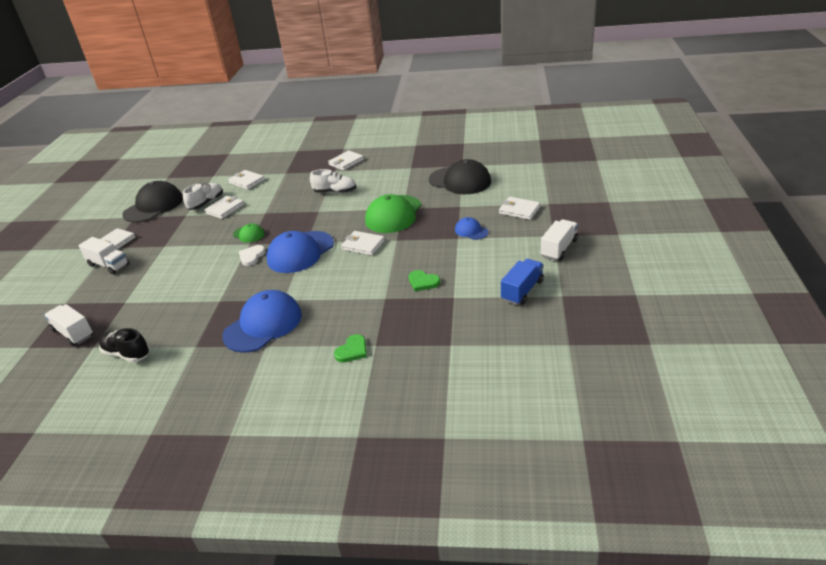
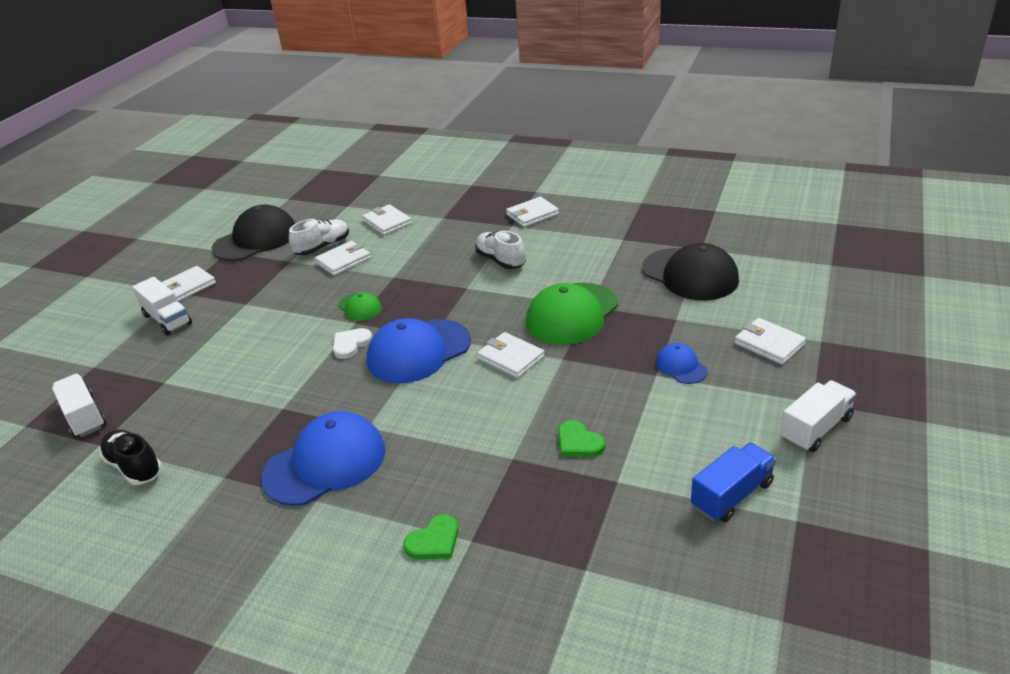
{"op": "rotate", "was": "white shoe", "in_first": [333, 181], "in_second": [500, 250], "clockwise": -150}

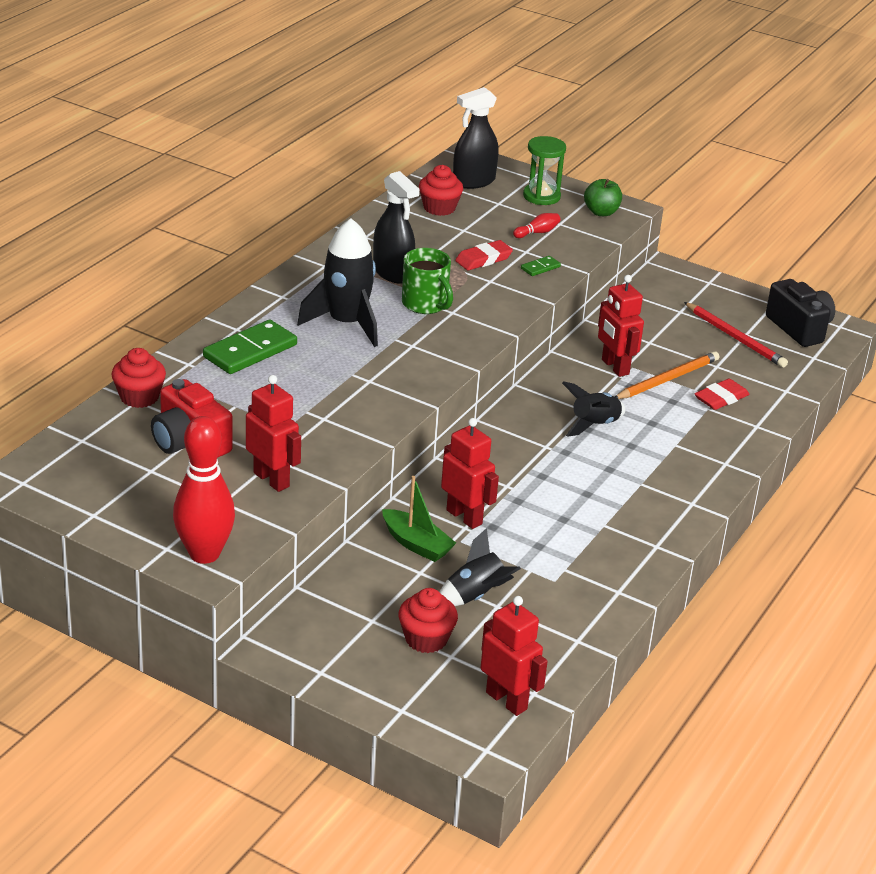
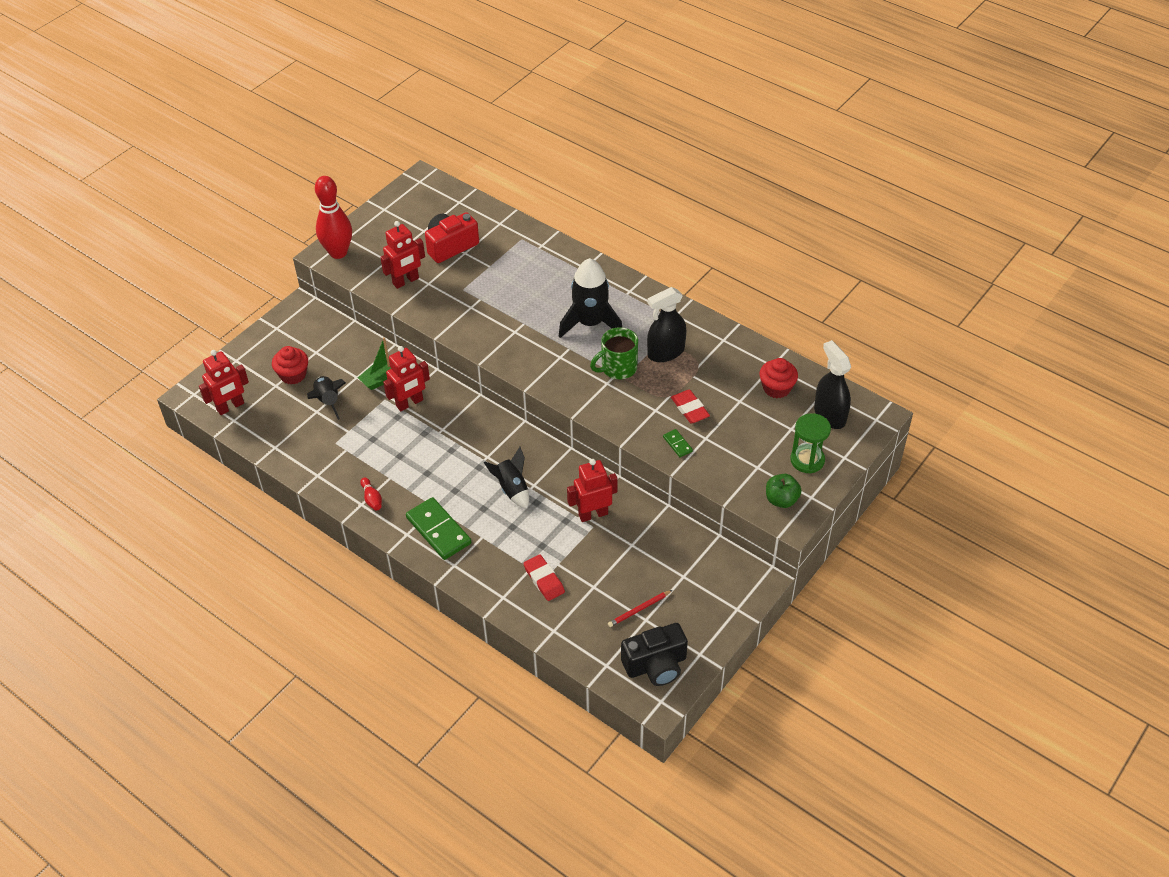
{"op": "delete", "was": "red cupcake", "in_first": [138, 378]}
{"op": "move", "was": "green domino", "in_first": [250, 347], "in_second": [438, 528]}
{"op": "move", "was": "red bowling pin", "in_first": [537, 225], "in_second": [371, 494]}
{"op": "delete", "was": "orange pencil", "in_first": [667, 375]}
{"op": "resize", "was": "red pencil", "in_first": [736, 335], "in_second": [640, 608], "ratio": 0.61}

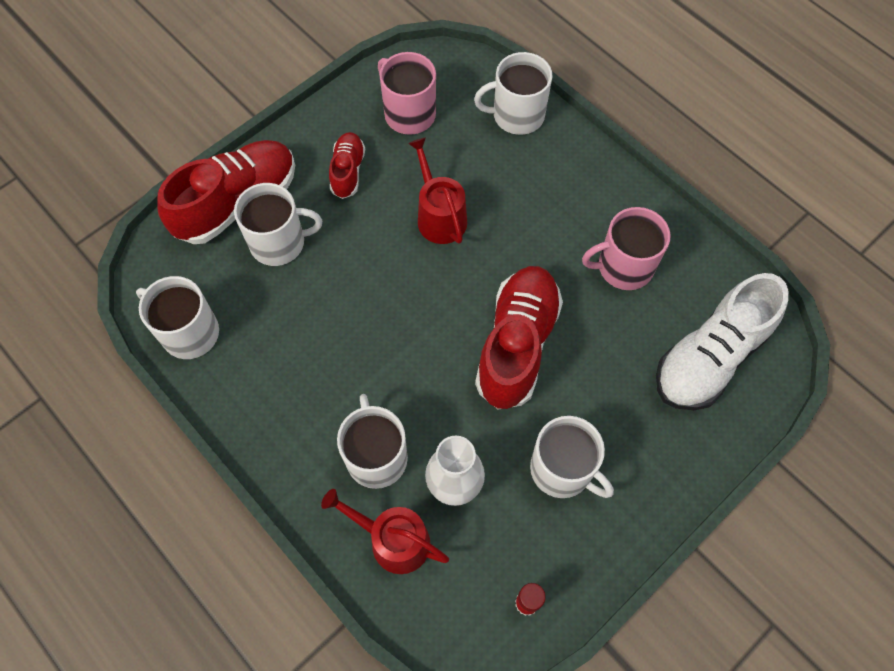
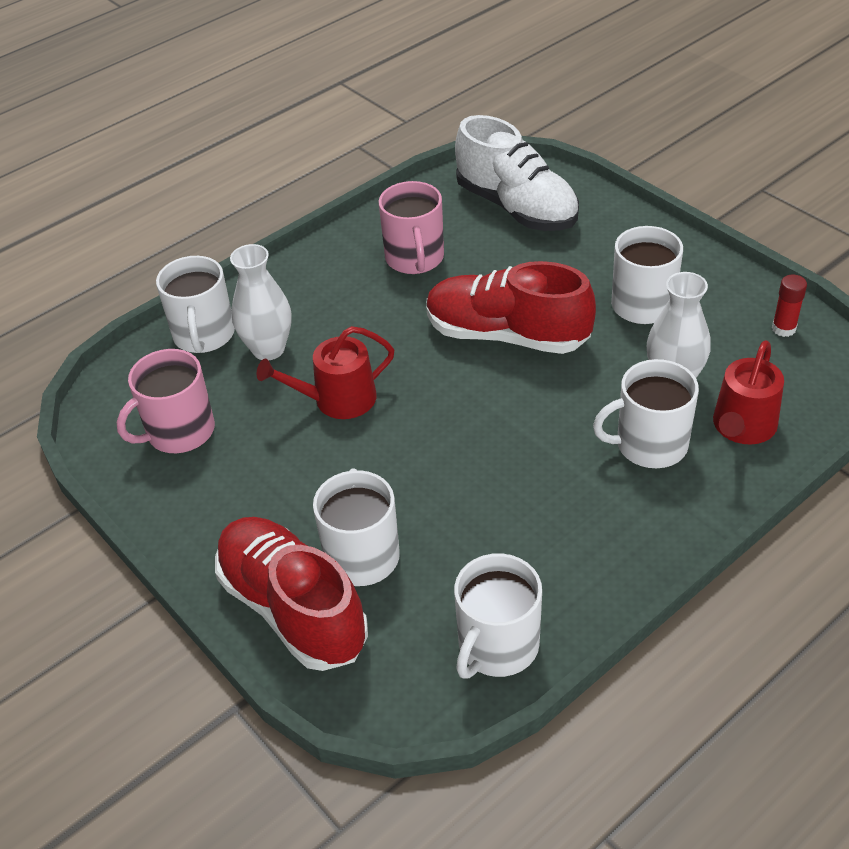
{"op": "delete", "was": "red shoe", "in_first": [347, 165]}
{"op": "insert", "now": "white vase", "in_second": [261, 302]}

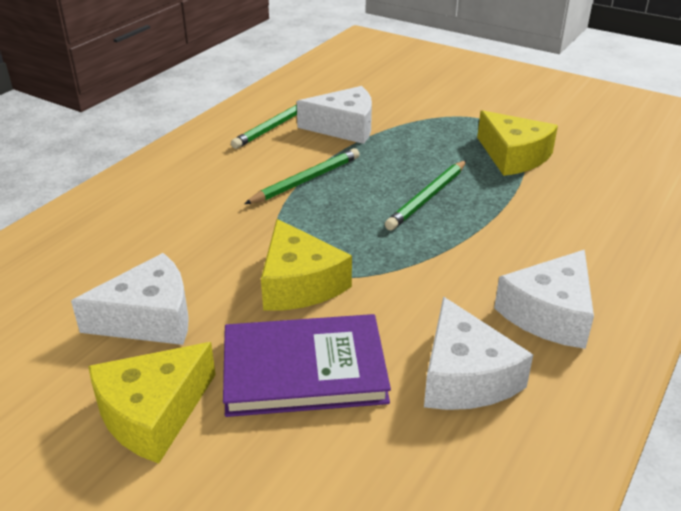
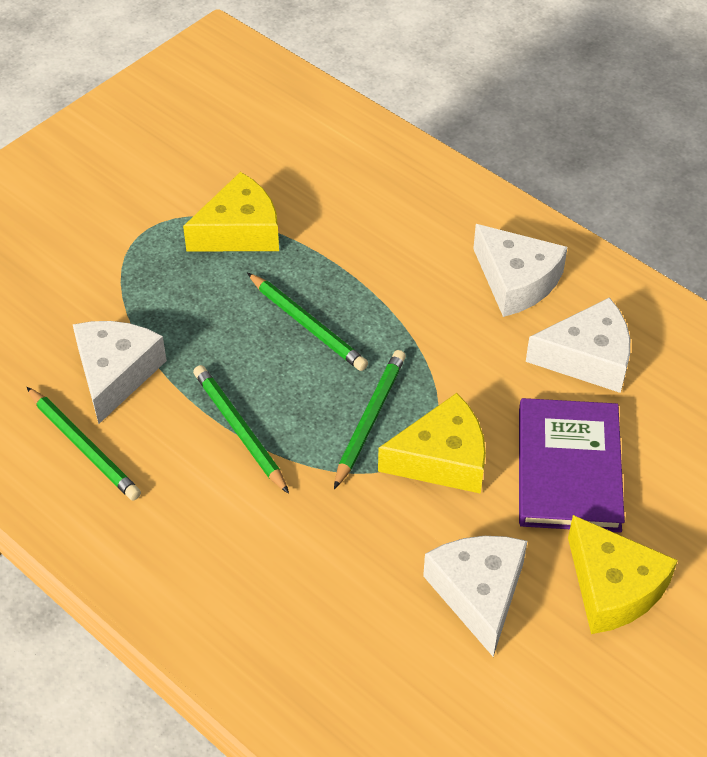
{"op": "insert", "now": "green pencil", "in_second": [370, 419]}

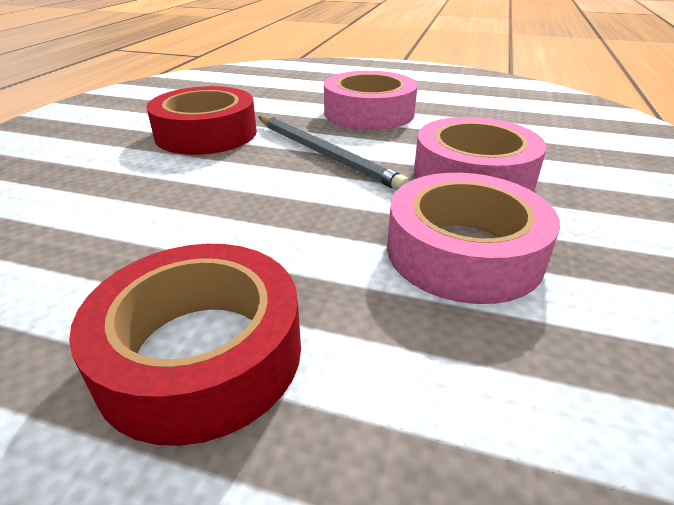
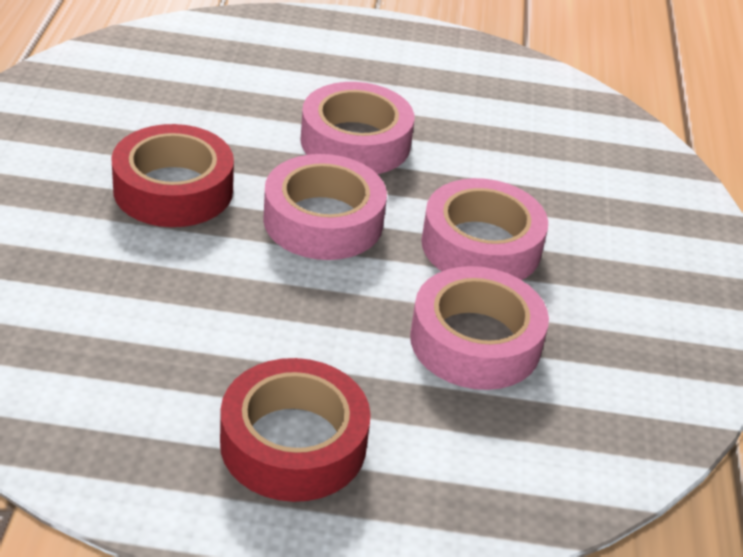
{"op": "replace", "was": "grey pencil", "now": "pink tape", "in_first": [334, 153], "in_second": [325, 207]}

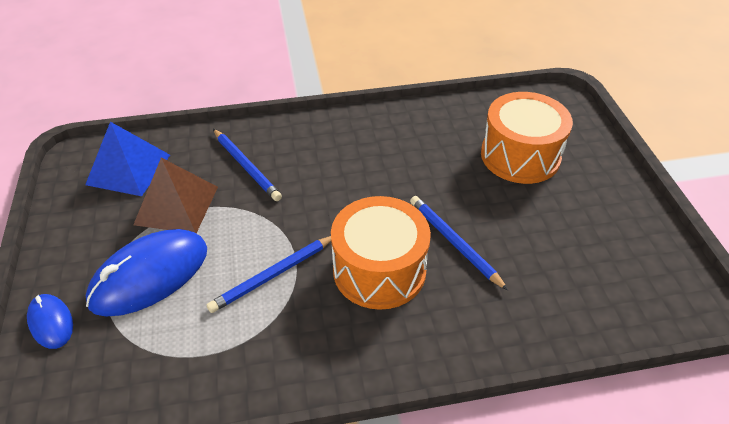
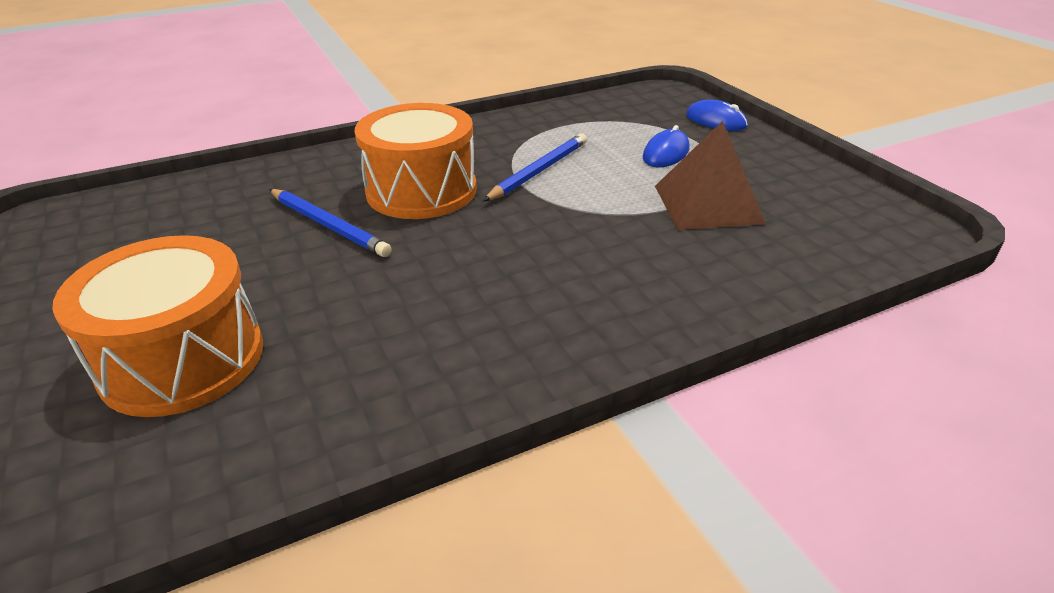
{"op": "delete", "was": "blue pyramid", "in_first": [127, 159]}
{"op": "resize", "was": "blue mouse", "in_first": [146, 272], "in_second": [666, 146], "ratio": 0.52}
{"op": "delete", "was": "blue pencil", "in_first": [247, 165]}

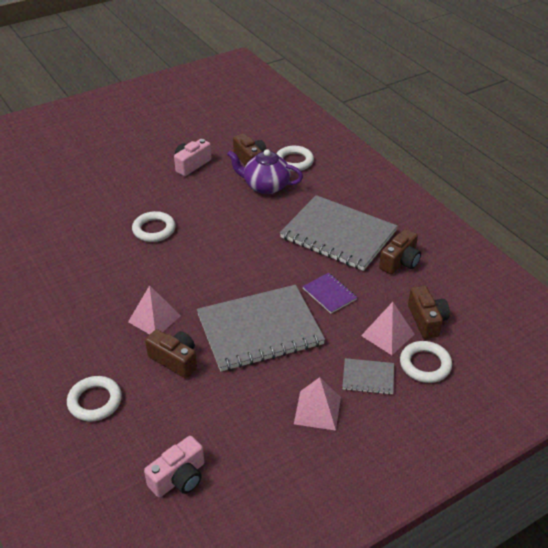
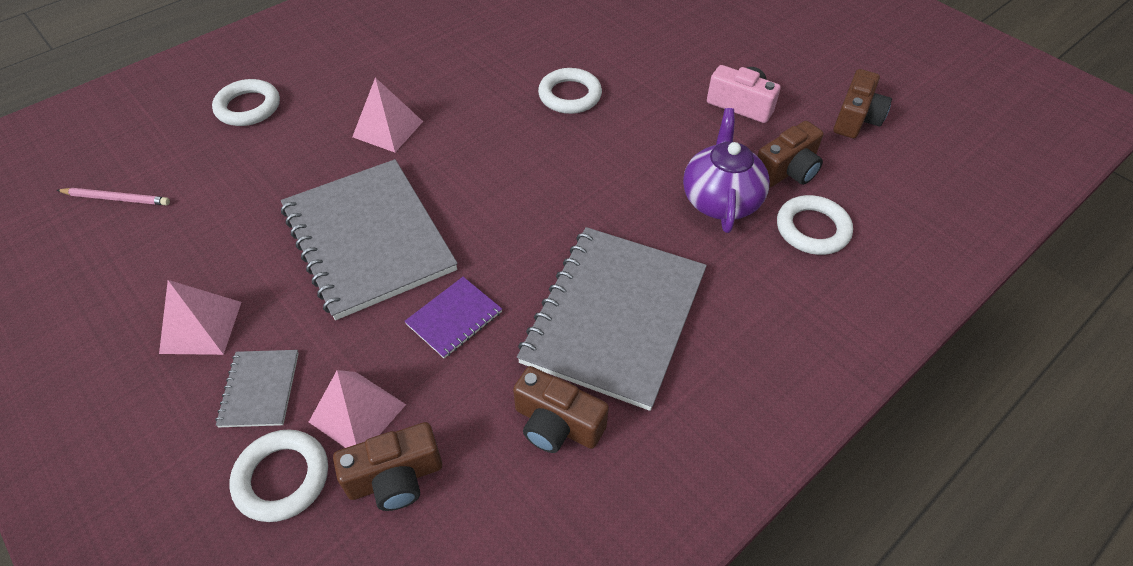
{"op": "replace", "was": "pink camera", "now": "pink pencil", "in_first": [174, 467], "in_second": [113, 196]}
{"op": "move", "was": "brown camera", "in_first": [171, 353], "in_second": [863, 103]}

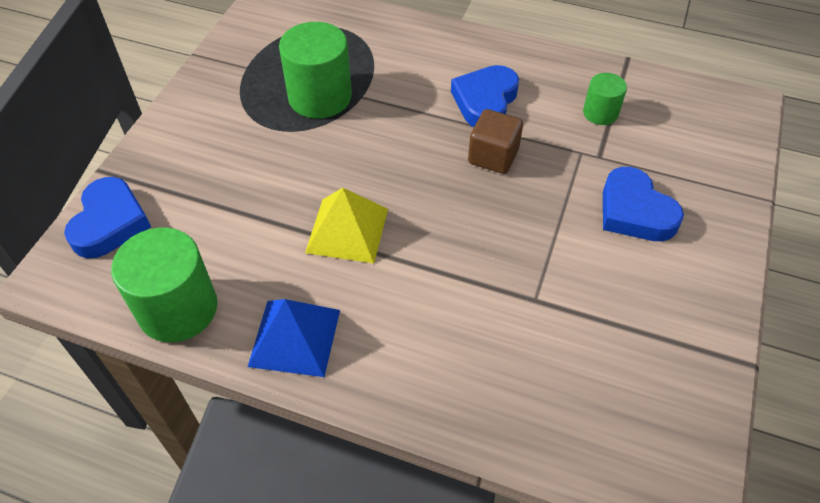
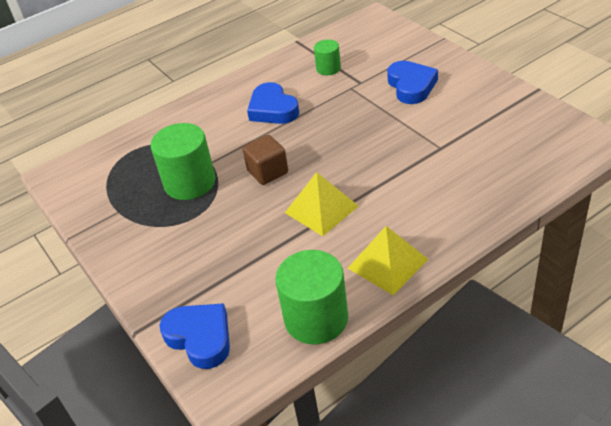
{"op": "recolor", "was": "blue pyramid", "now": "yellow pyramid", "in_first": [294, 338], "in_second": [388, 260]}
{"op": "move", "was": "brown cube", "in_first": [495, 141], "in_second": [265, 160]}
{"op": "rotate", "was": "blue heart", "in_first": [643, 204], "in_second": [412, 82], "clockwise": -105}

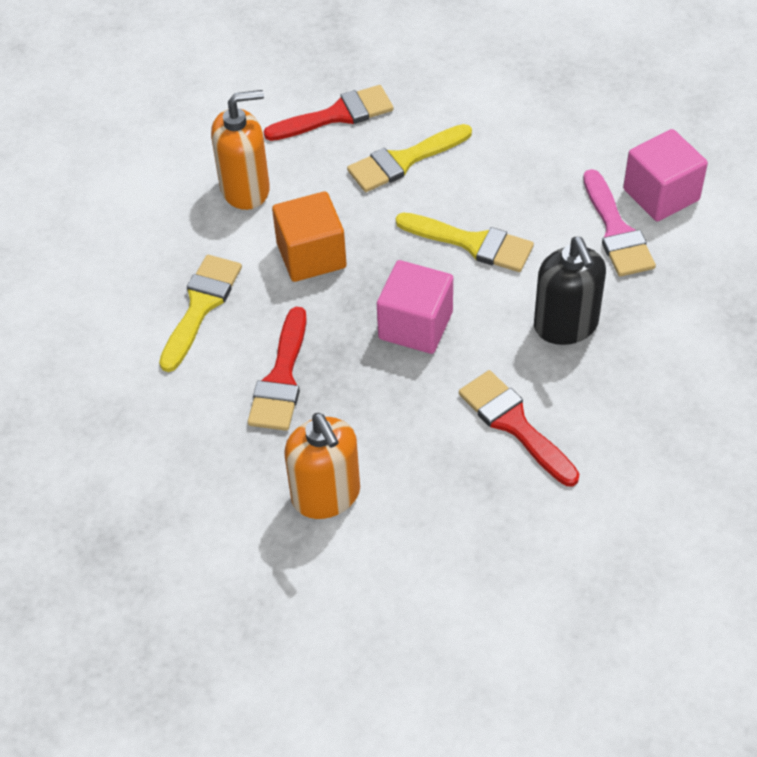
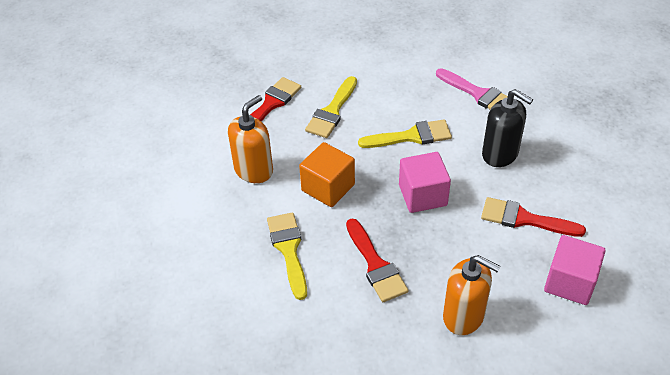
{"op": "move", "was": "pink cube", "in_first": [665, 175], "in_second": [575, 270]}

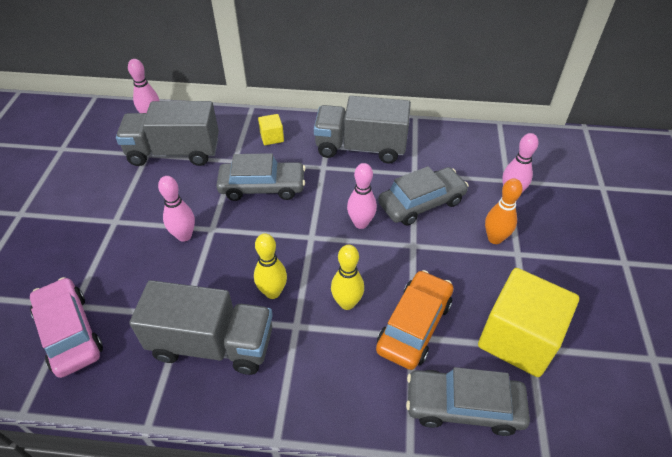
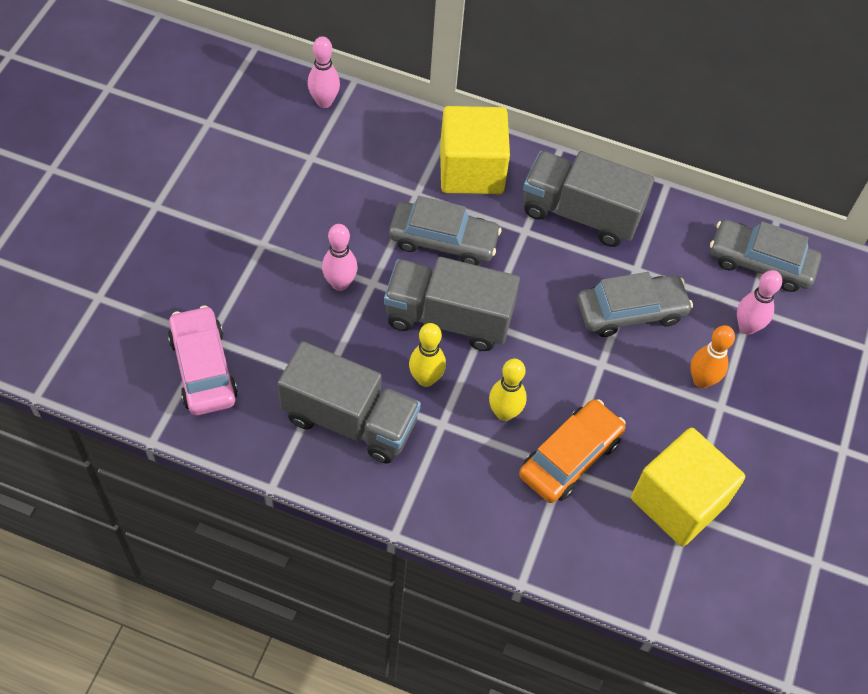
{"op": "move", "was": "grey truck", "in_first": [167, 133], "in_second": [452, 304]}
{"op": "resize", "was": "yellow cube", "in_first": [271, 129], "in_second": [475, 150], "ratio": 2.29}
{"op": "delete", "was": "pink bowling pin", "in_first": [362, 196]}
{"op": "move", "was": "grey car", "in_first": [468, 401], "in_second": [765, 256]}

